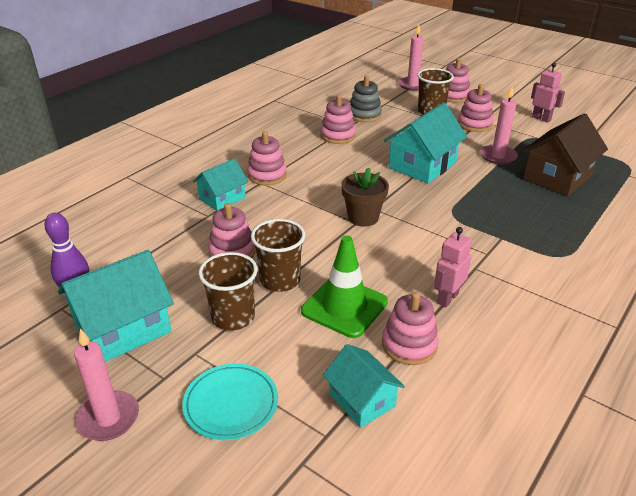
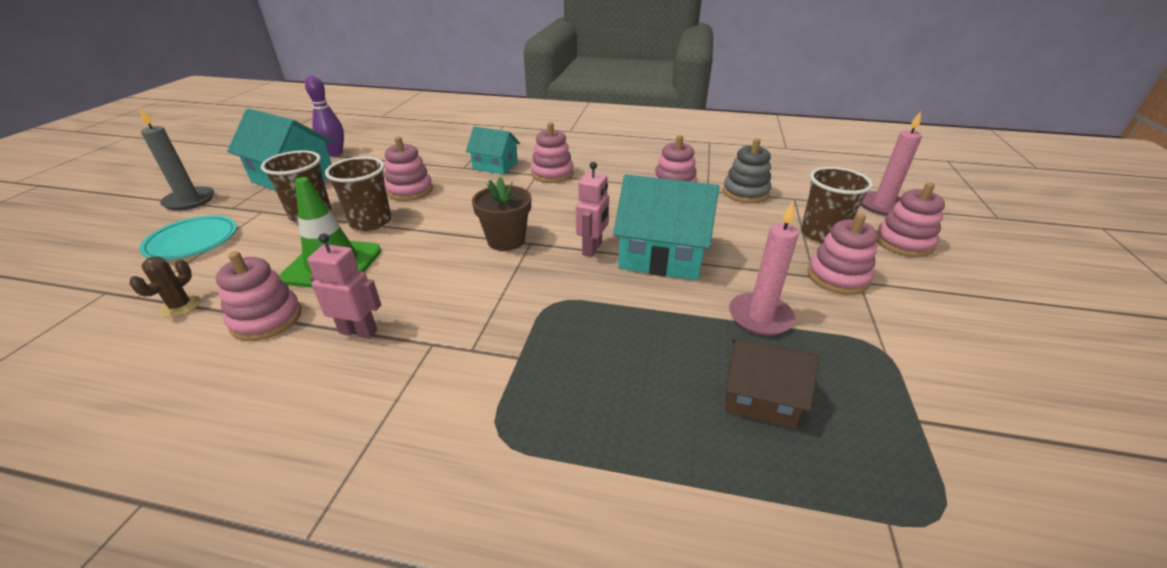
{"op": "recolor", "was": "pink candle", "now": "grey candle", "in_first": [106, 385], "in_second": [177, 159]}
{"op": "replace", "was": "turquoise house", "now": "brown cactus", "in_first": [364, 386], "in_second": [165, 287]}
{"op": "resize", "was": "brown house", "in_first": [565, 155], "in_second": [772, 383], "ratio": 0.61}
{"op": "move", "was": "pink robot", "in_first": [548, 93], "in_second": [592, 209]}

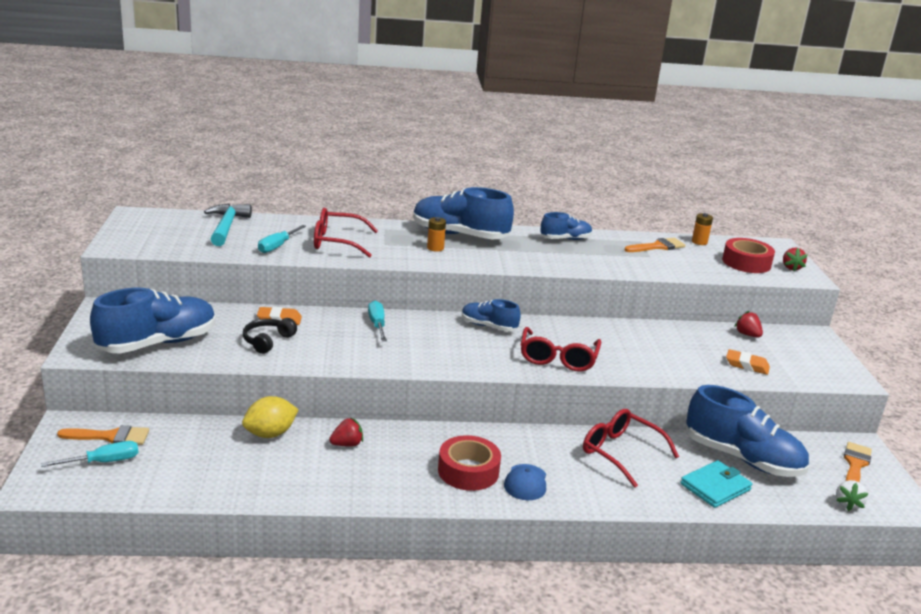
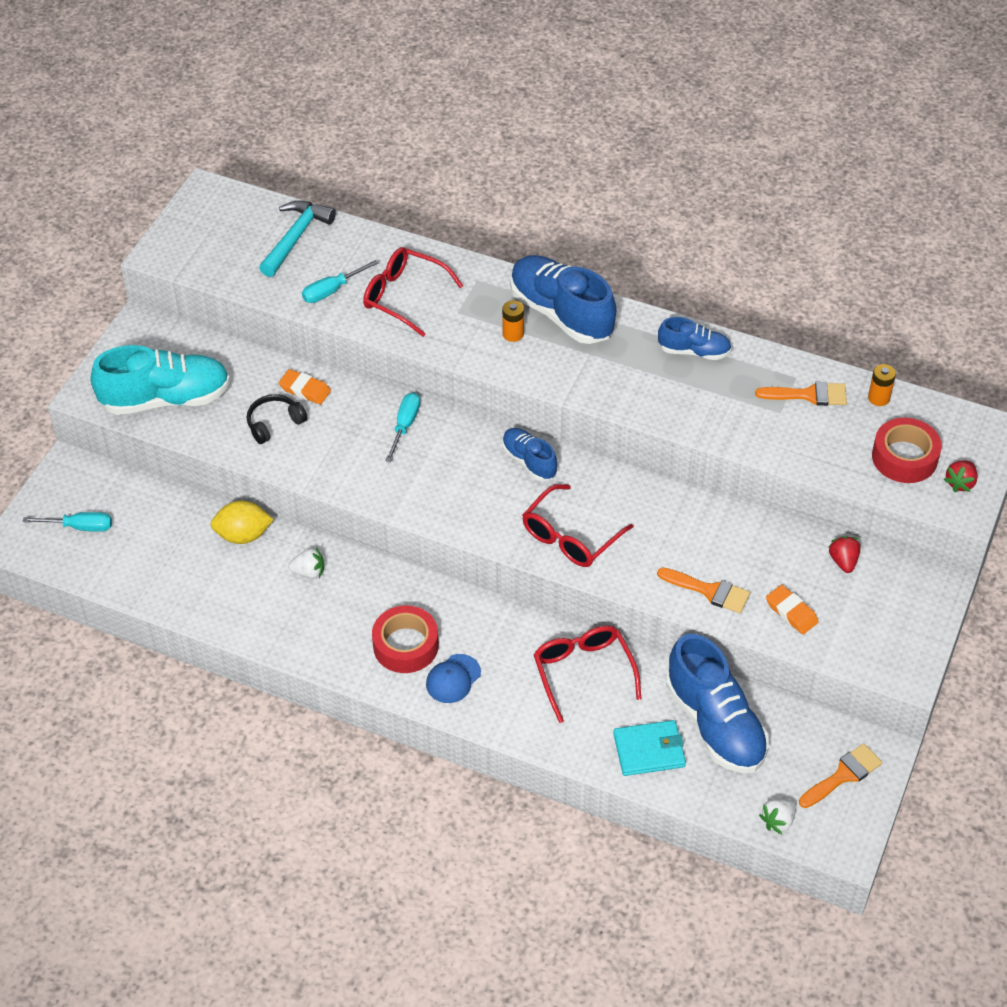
{"op": "move", "was": "orange brush", "in_first": [103, 435], "in_second": [703, 590]}
{"op": "recolor", "was": "blue shoe", "now": "turquoise shoe", "in_first": [153, 321], "in_second": [160, 380]}
{"op": "recolor", "was": "red strawberry", "now": "white strawberry", "in_first": [346, 431], "in_second": [306, 563]}

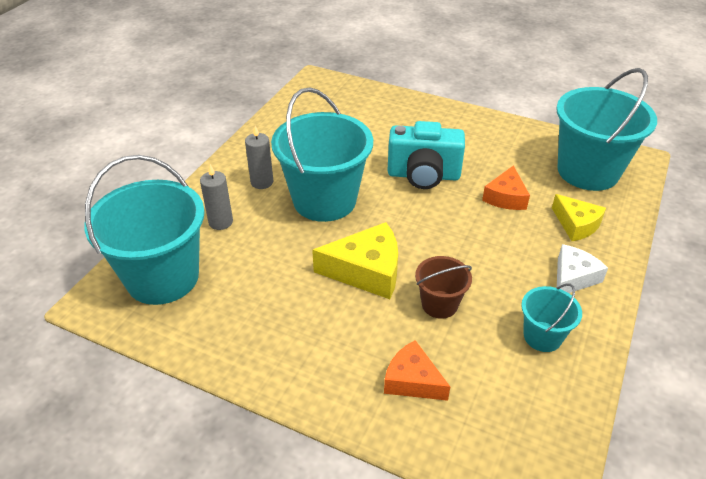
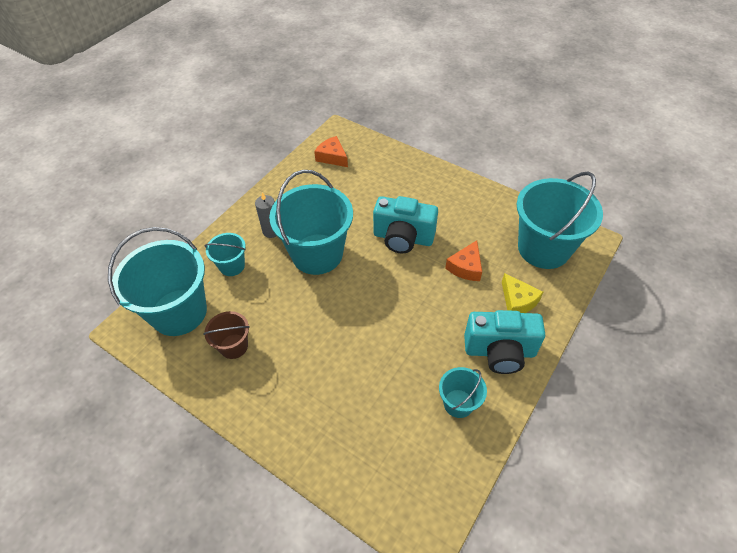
{"op": "replace", "was": "grey candle", "now": "turquoise bucket", "in_first": [216, 197], "in_second": [225, 254]}
{"op": "delete", "was": "yellow cheese", "in_first": [355, 260]}
{"op": "move", "was": "orange cheese", "in_first": [417, 370], "in_second": [331, 151]}
{"op": "move", "was": "brown bucket", "in_first": [443, 287], "in_second": [226, 335]}
{"op": "replace", "was": "white cheese", "now": "turquoise camera", "in_first": [582, 268], "in_second": [504, 342]}

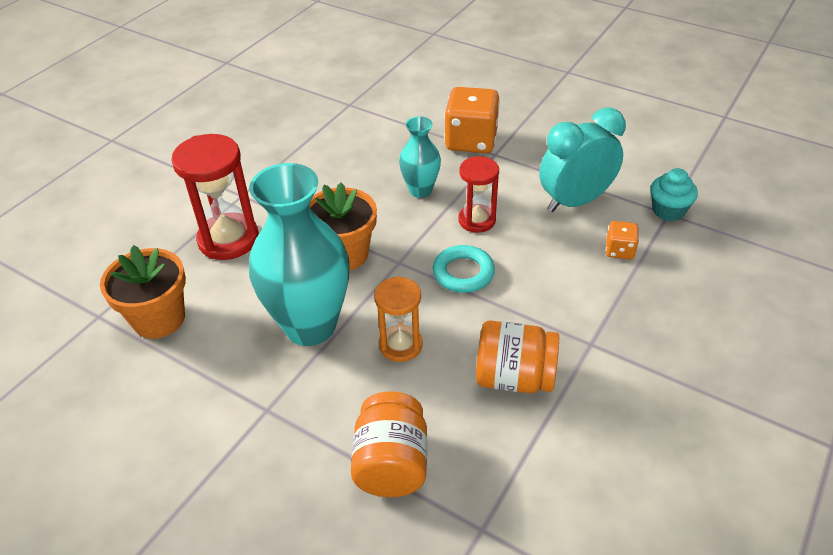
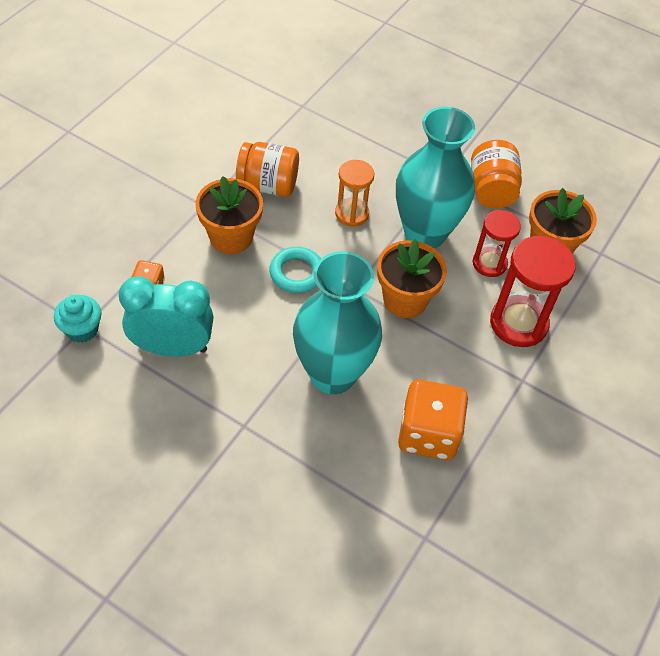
{"op": "move", "was": "orange jar", "in_first": [389, 444], "in_second": [496, 174]}
{"op": "resize", "was": "turquoise vase", "in_first": [420, 157], "in_second": [337, 322], "ratio": 1.93}
{"op": "move", "was": "orange dice", "in_first": [472, 120], "in_second": [433, 419]}
{"op": "move", "was": "red hourglass", "in_first": [478, 194], "in_second": [497, 243]}
{"op": "rotate", "was": "turquoise clock", "in_first": [582, 159], "in_second": [166, 316], "clockwise": -150}
{"op": "insert", "now": "orange flower pot", "in_second": [229, 215]}

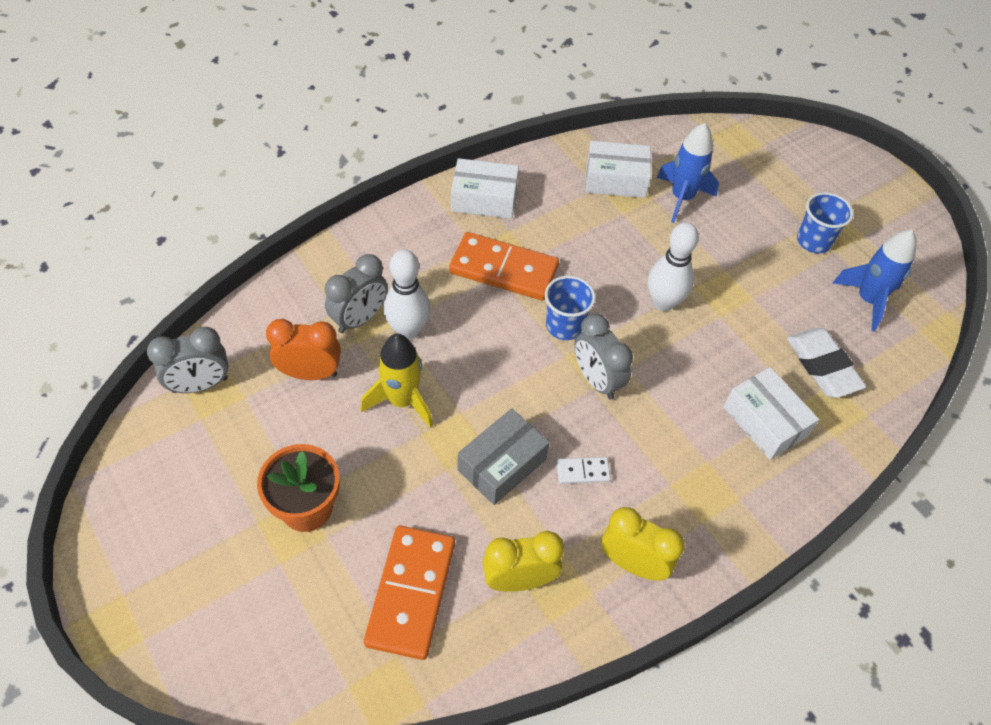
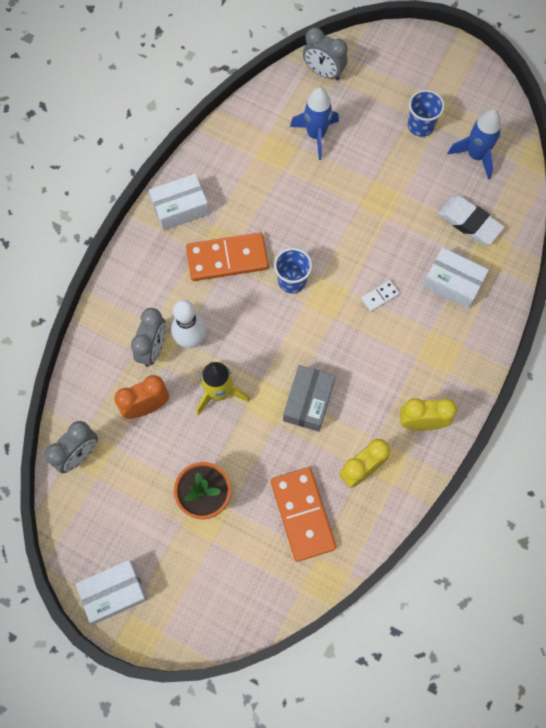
{"op": "move", "was": "white domino", "in_first": [583, 470], "in_second": [380, 296]}
{"op": "move", "was": "grey clock", "in_first": [603, 357], "in_second": [325, 54]}
{"op": "move", "was": "white box", "in_first": [618, 169], "in_second": [112, 592]}
{"op": "delete", "was": "white bowling pin", "in_first": [673, 266]}

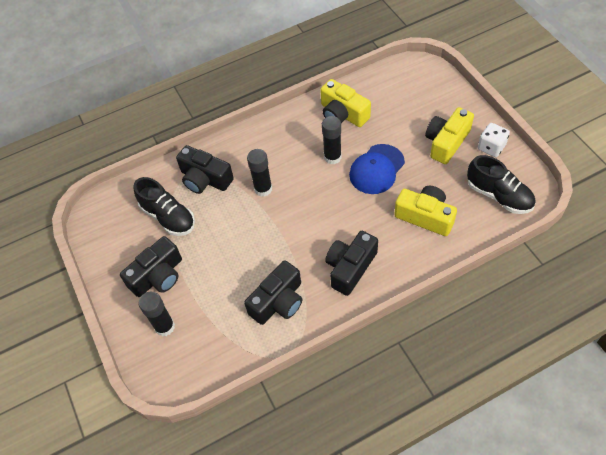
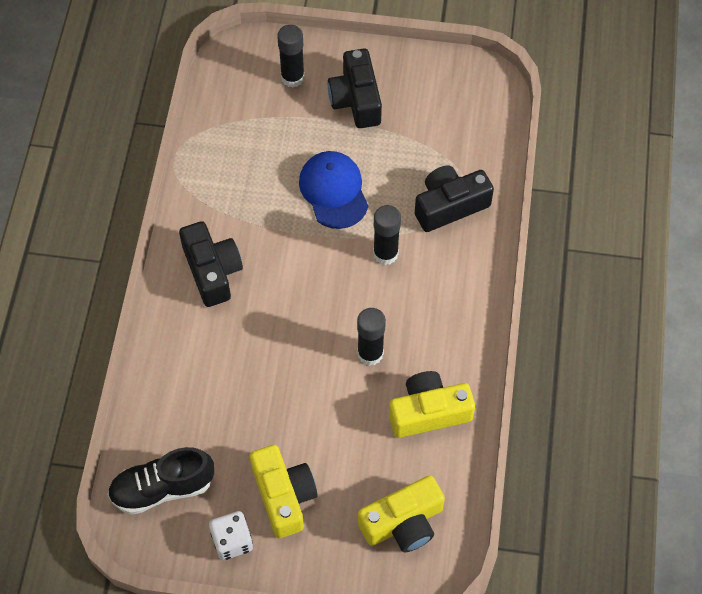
{"op": "delete", "was": "black shoe", "in_first": [164, 206]}
{"op": "delete", "was": "black camera", "in_first": [273, 292]}
{"op": "move", "was": "blue cap", "in_first": [377, 169], "in_second": [333, 190]}
{"op": "move", "was": "yellow camera", "in_first": [425, 211], "in_second": [401, 514]}

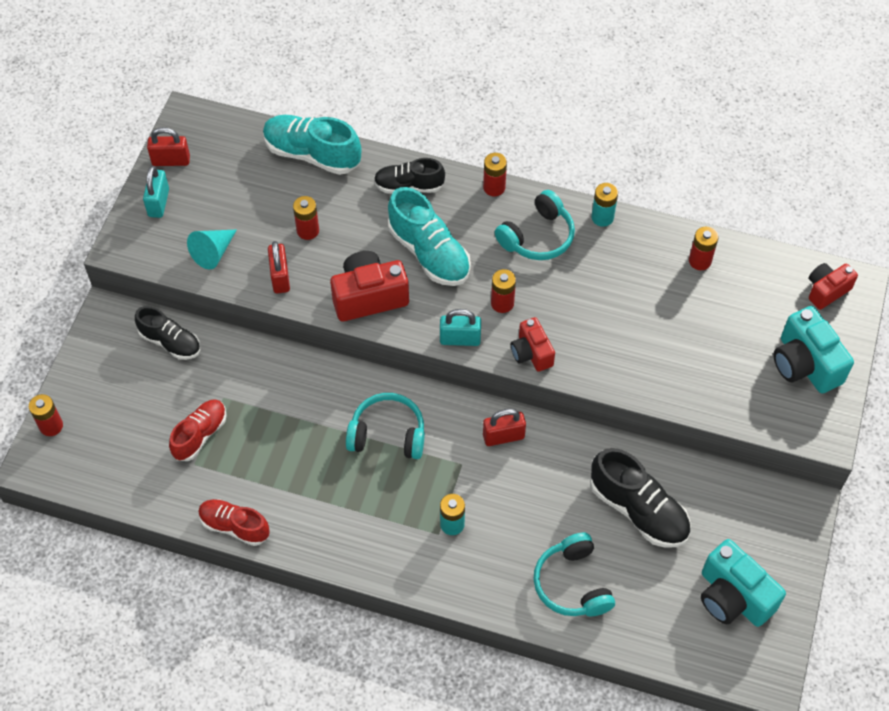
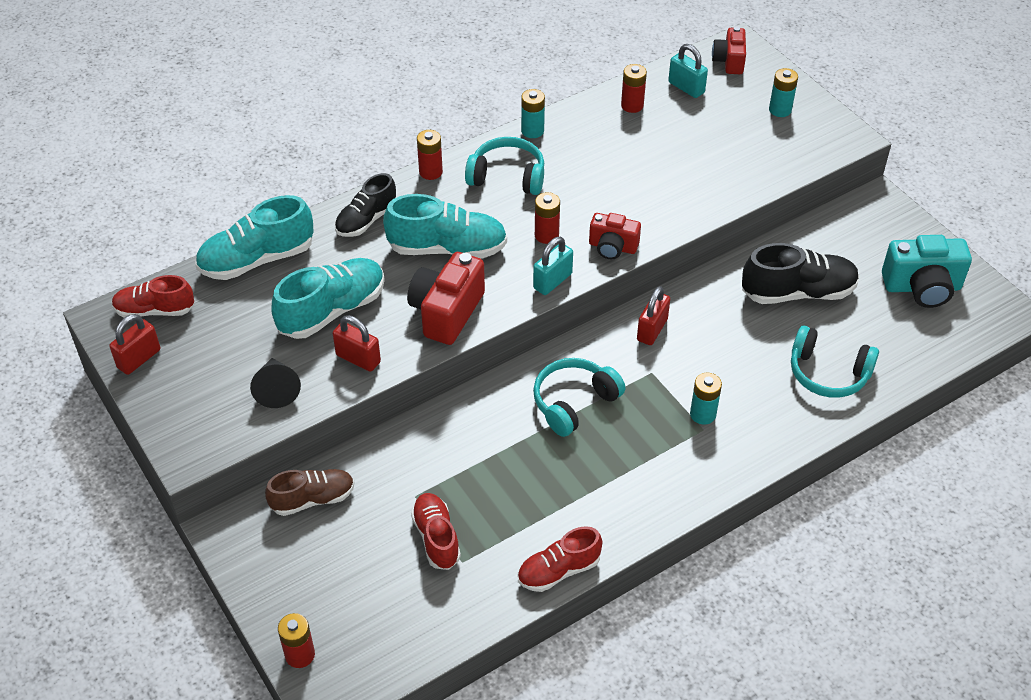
{"op": "recolor", "was": "black shoe", "now": "brown shoe", "in_first": [168, 333], "in_second": [309, 492]}
{"op": "move", "was": "turquoise padlock", "in_first": [156, 192], "in_second": [688, 71]}
{"op": "recolor", "was": "turquoise cone", "now": "black cone", "in_first": [212, 250], "in_second": [275, 383]}
{"op": "replace", "was": "red battery", "now": "turquoise shoe", "in_first": [306, 218], "in_second": [328, 298]}
{"op": "rotate", "was": "turquoise headphones", "in_first": [535, 225], "in_second": [504, 166], "clockwise": -75}
{"op": "replace", "was": "turquoise camera", "now": "turquoise battery", "in_first": [814, 349], "in_second": [783, 92]}
{"op": "insert", "now": "red shoe", "in_second": [153, 296]}

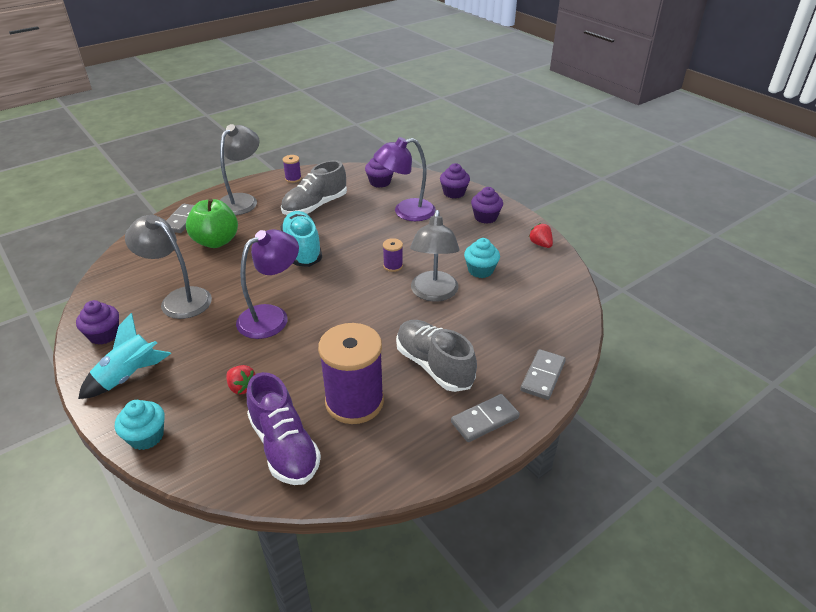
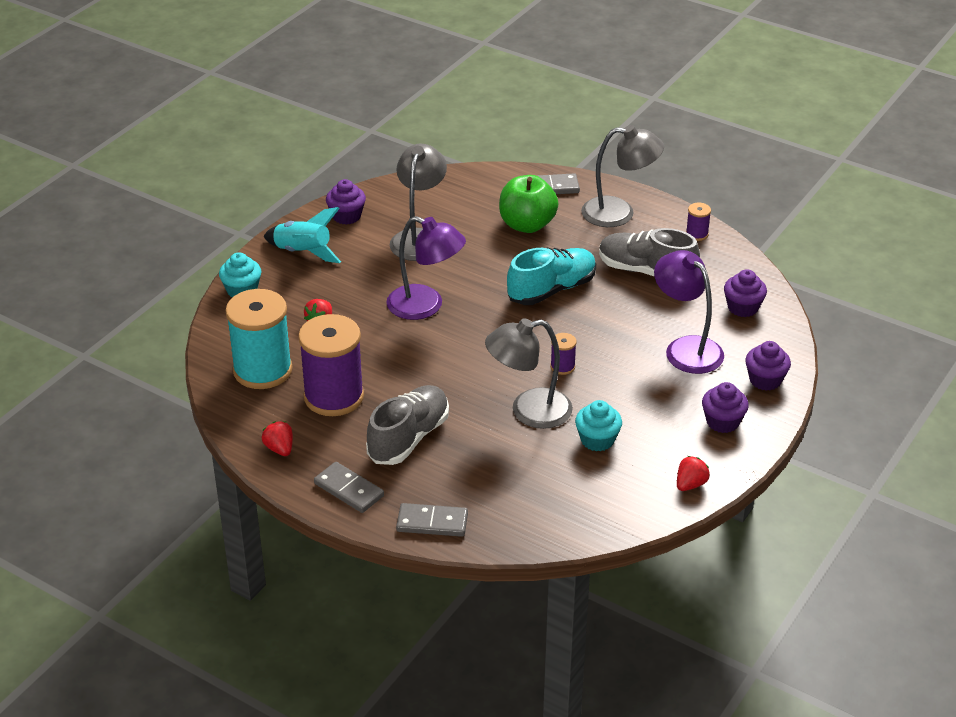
{"op": "replace", "was": "purple shoe", "now": "turquoise spool", "in_first": [284, 428], "in_second": [258, 339]}
{"op": "insert", "now": "red strawberry", "in_second": [277, 439]}

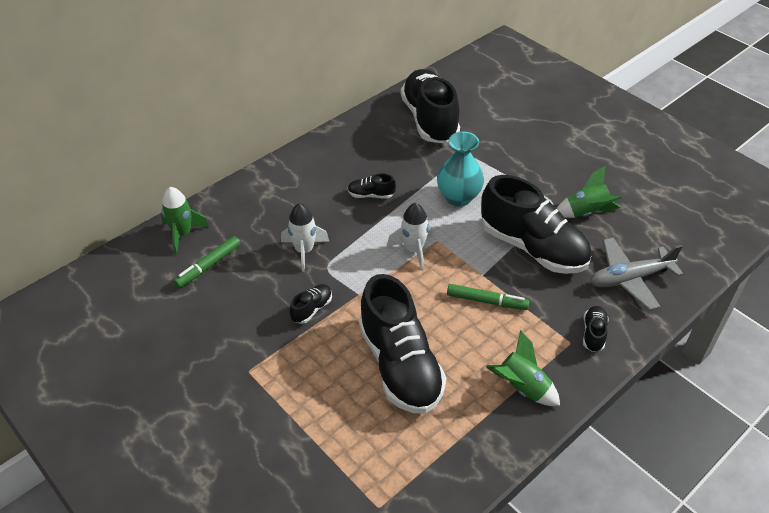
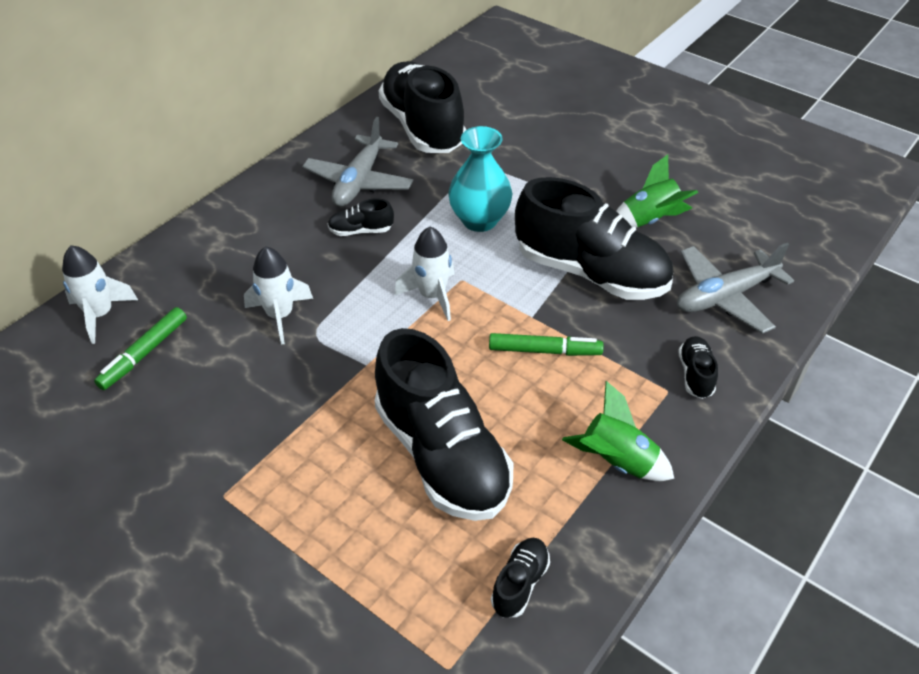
{"op": "recolor", "was": "green rocket", "now": "white rocket", "in_first": [185, 220], "in_second": [100, 294]}
{"op": "move", "was": "black shoe", "in_first": [310, 304], "in_second": [520, 578]}
{"op": "insert", "now": "grey plane", "in_second": [357, 162]}

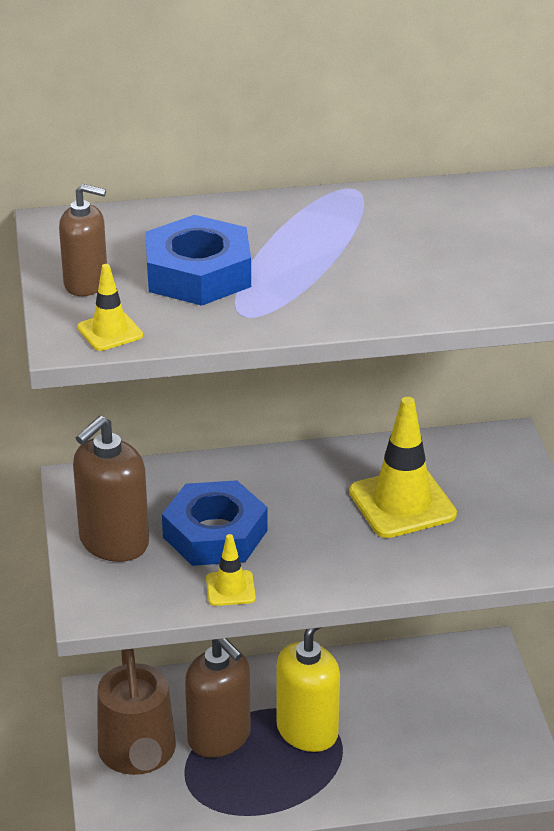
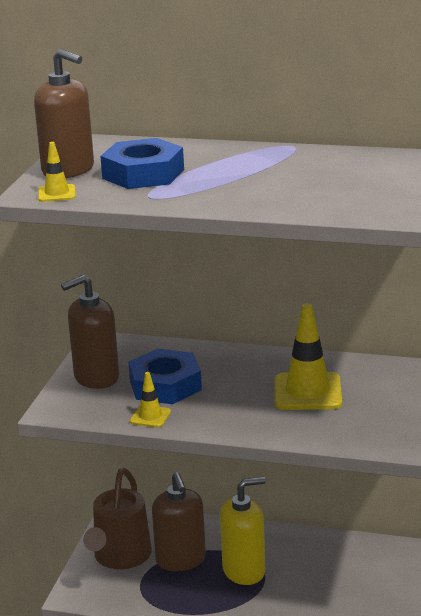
{"op": "resize", "was": "brown soap dispenser", "in_first": [83, 240], "in_second": [64, 113], "ratio": 1.58}

